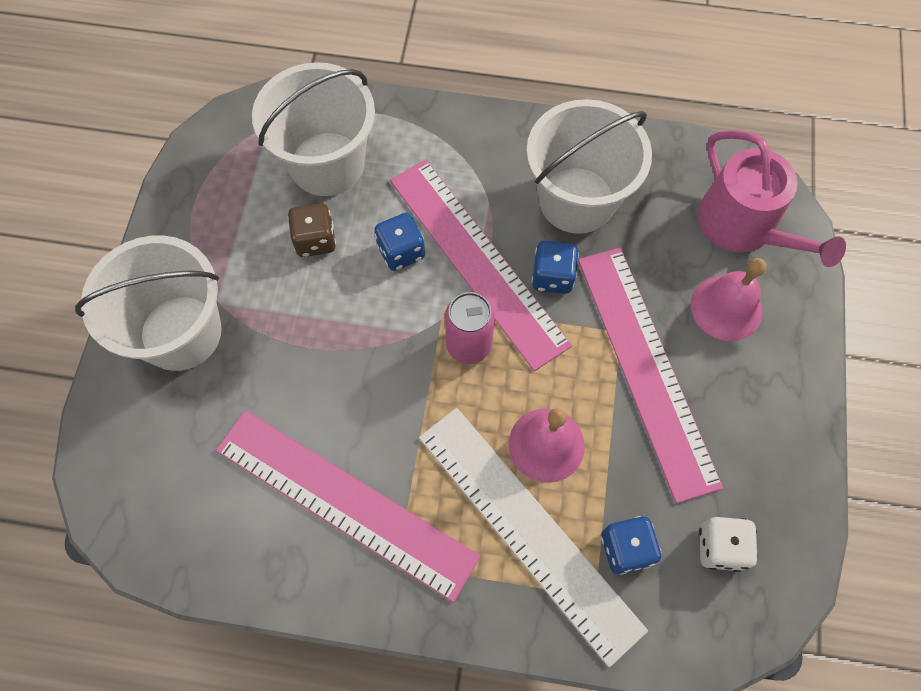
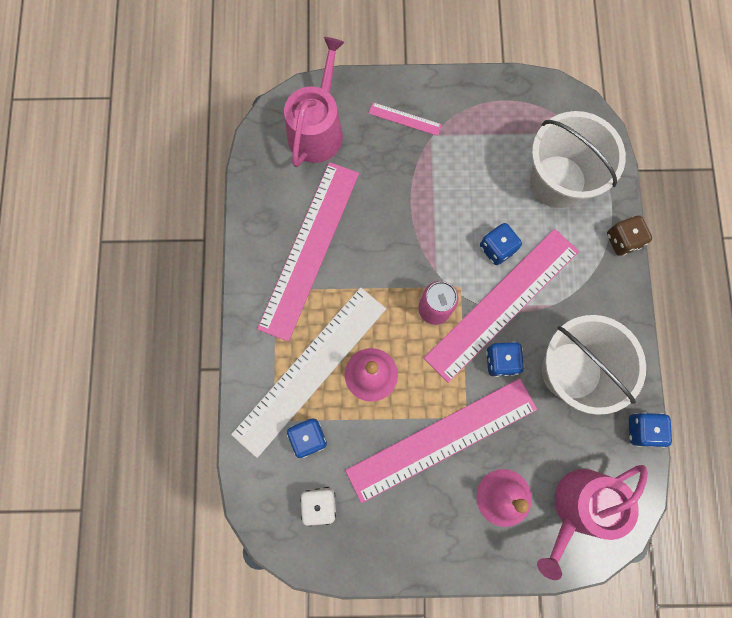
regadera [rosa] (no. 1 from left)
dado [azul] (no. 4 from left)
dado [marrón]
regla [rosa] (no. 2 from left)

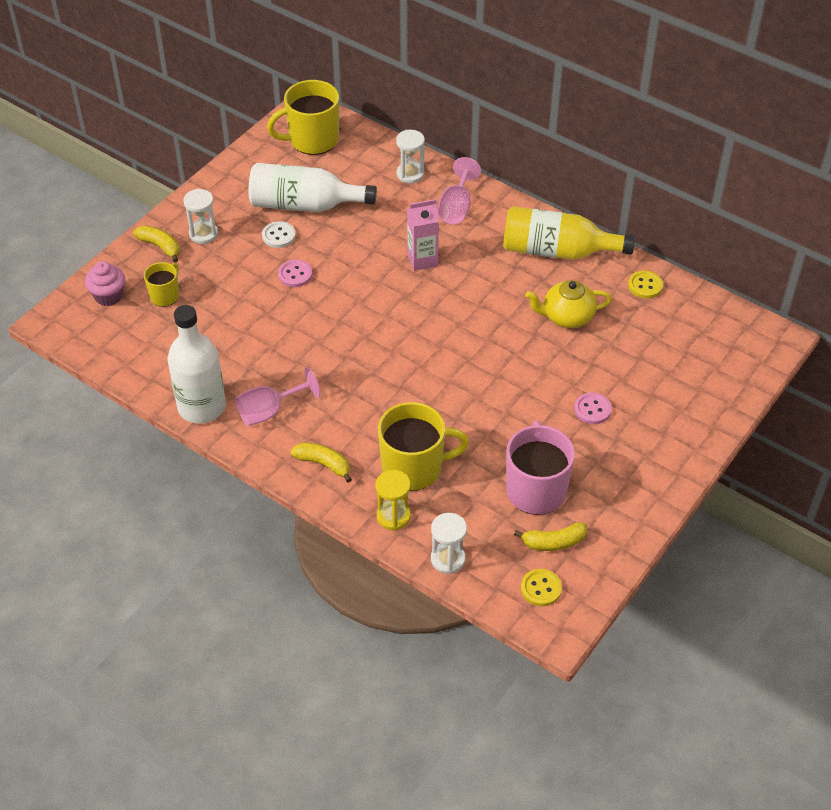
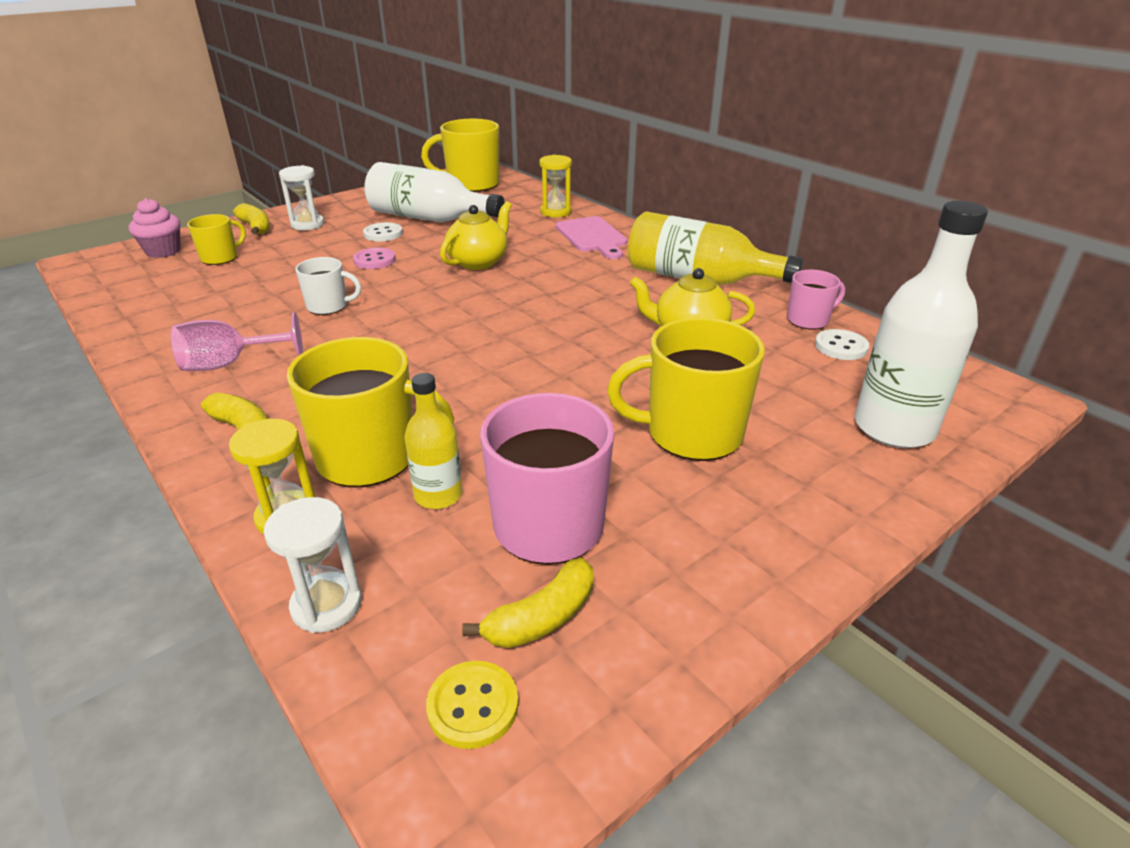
cartón de leche [rosa]
taza [blanco]
botella [amarillo] (no. 1 from left)
tetera [amarillo] (no. 1 from left)
botón [blanco] (no. 2 from left)
botella [blanco] (no. 2 from left)
tabla de cortar [rosa]
taza [amarillo] (no. 4 from left)
taza [rosa] (no. 2 from left)
reloj de arena [amarillo] (no. 2 from left)
plátano [amarillo] (no. 3 from left)

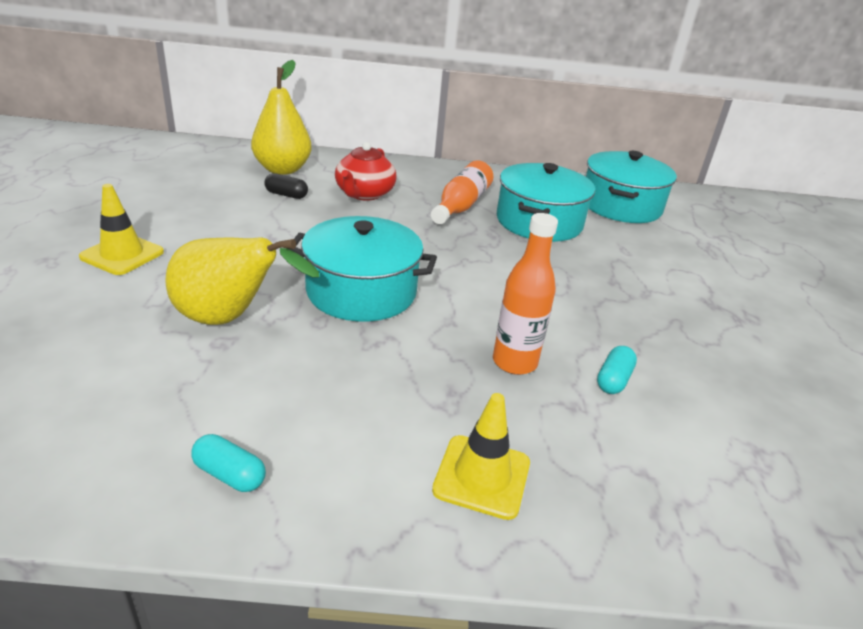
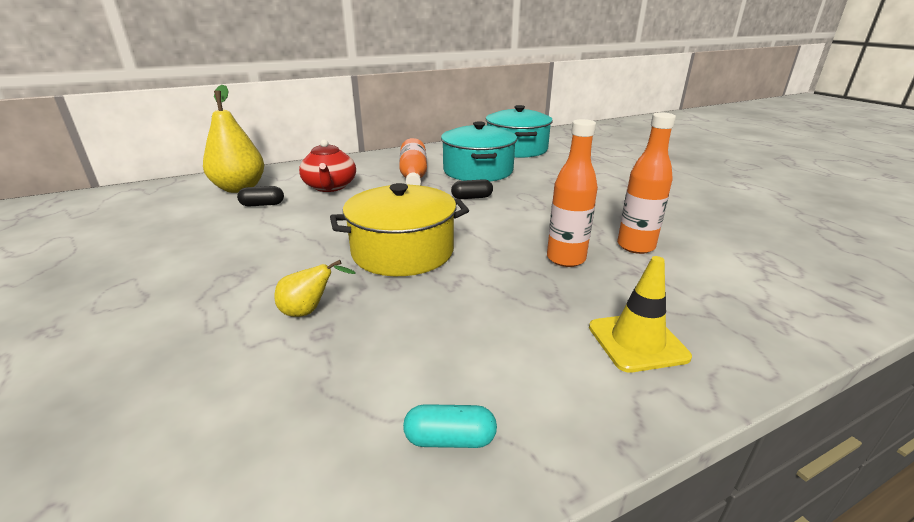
cono de tráfico [amarillo] (no. 1 from left in the first image)
cápsula [negro] (no. 2 from left)
botella [naranja] (no. 3 from left)
olla [amarillo]
pera [amarillo] (no. 2 from left)

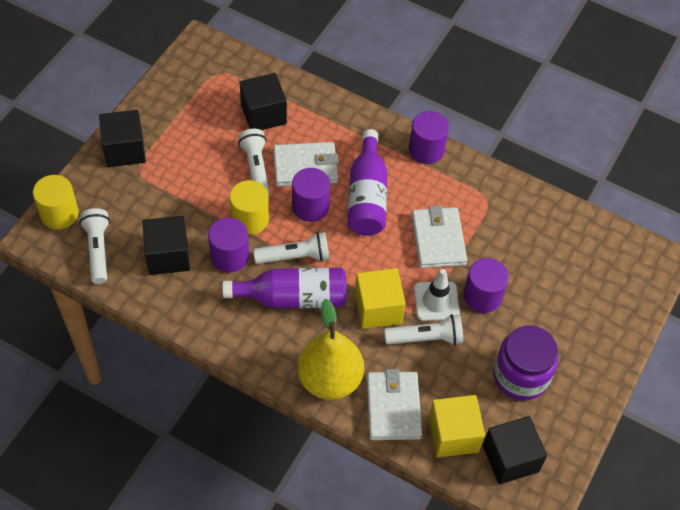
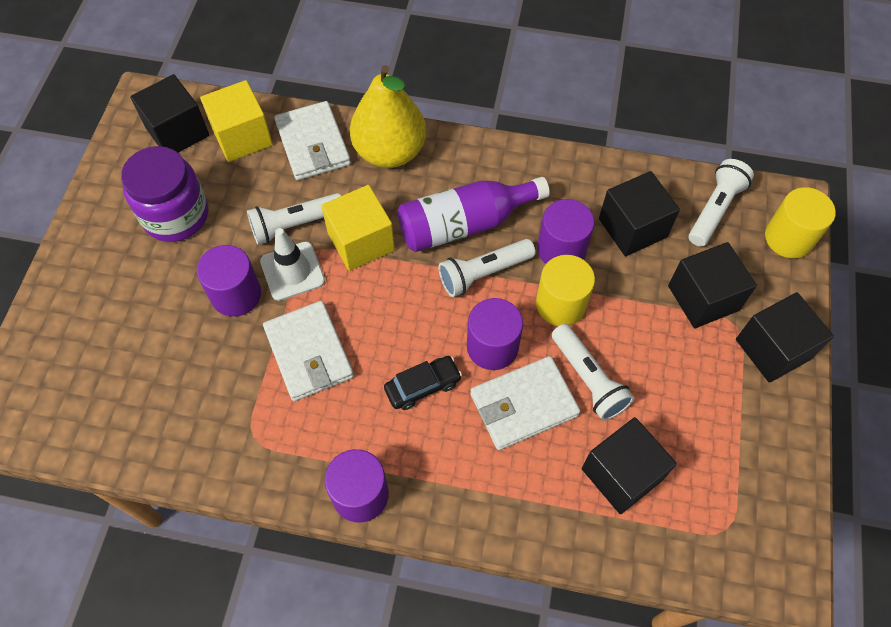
cubo [negro] (no. 4 from left)
coche [negro]
lámpara de mano [blanco] (no. 4 from left)

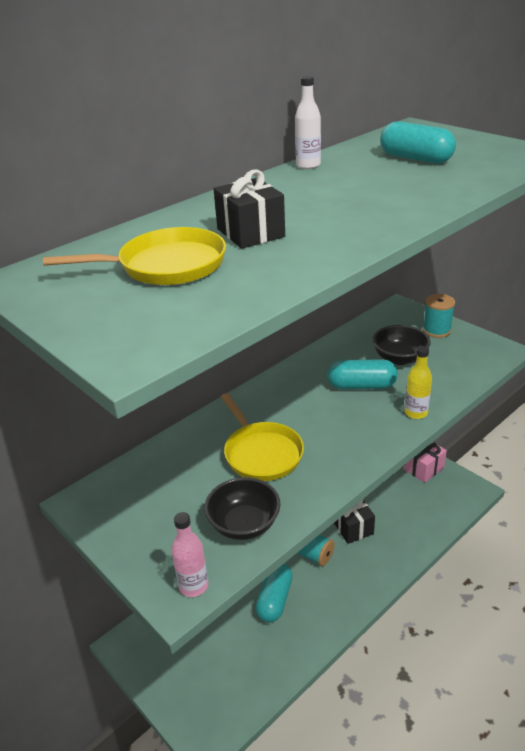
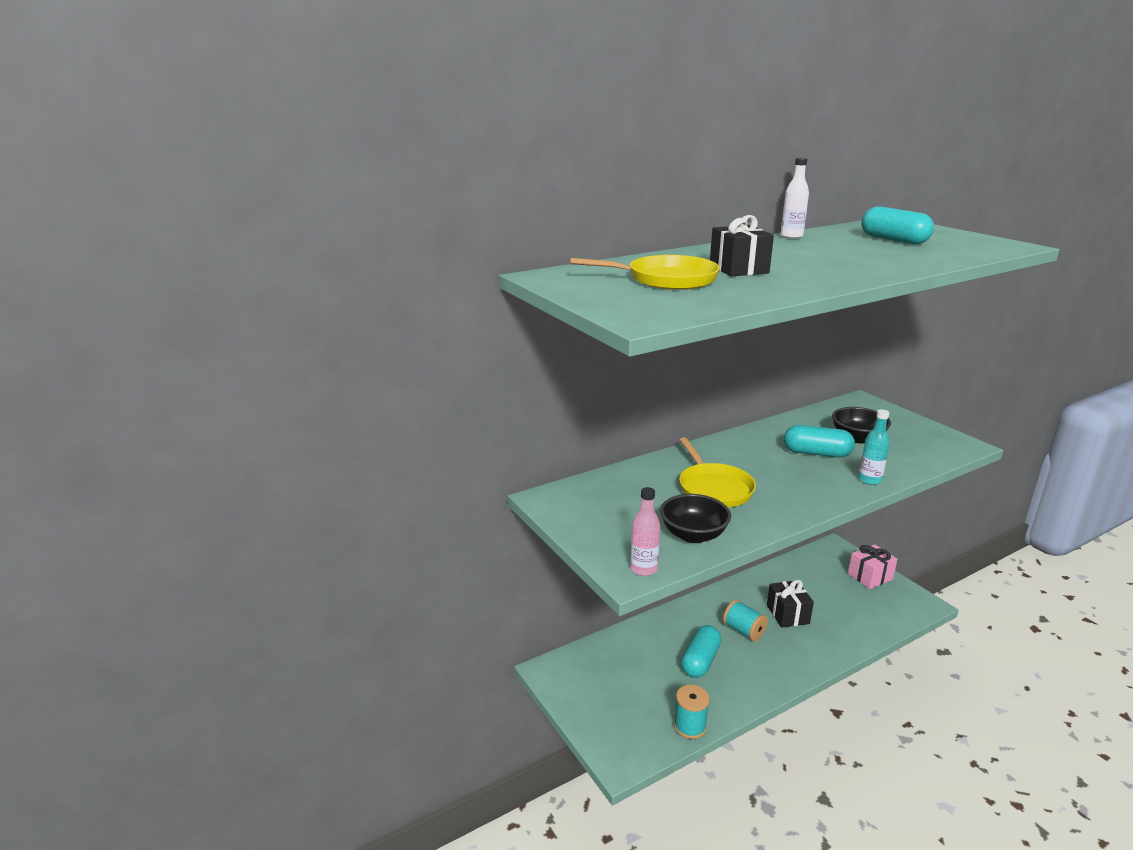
carrete [turquesa] (no. 1 from left)
botella [turquesa]

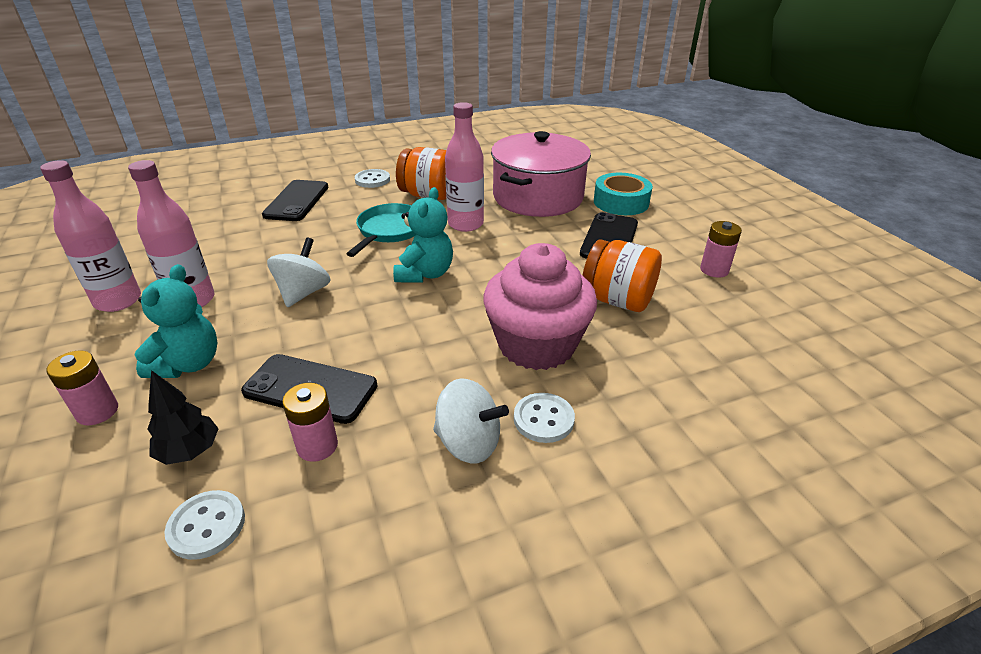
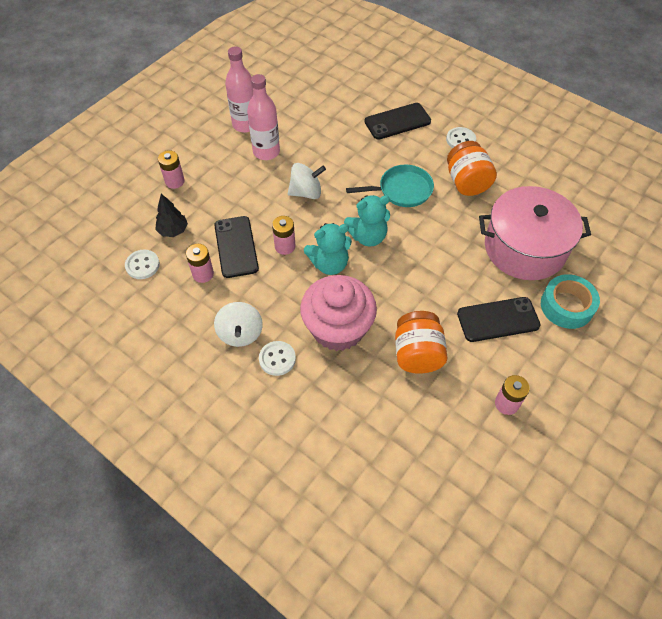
botella [rosa] (no. 3 from left in the first image)
pila [rosa] (no. 3 from left)
osito [turquesa] (no. 1 from left)

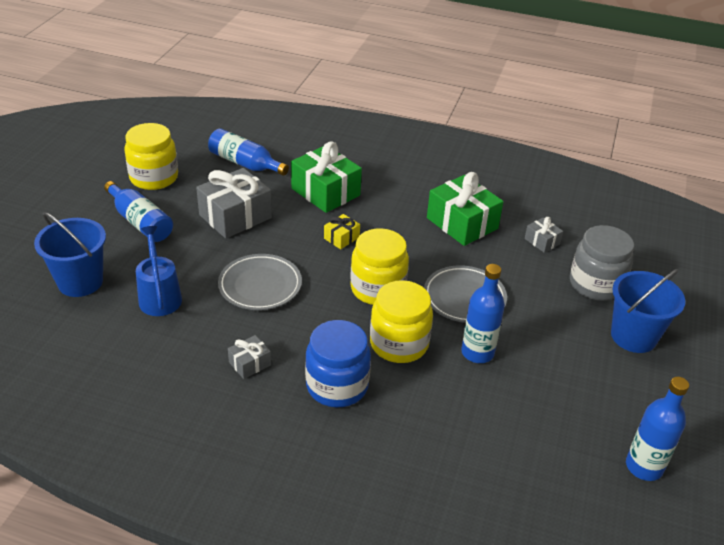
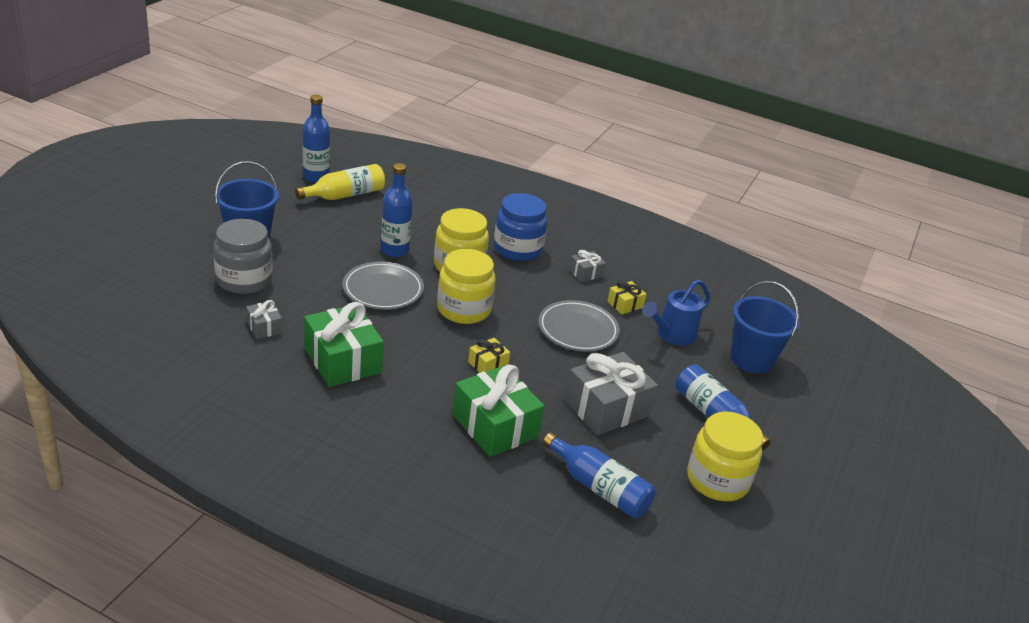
botella [amarillo]
regalo [amarillo] (no. 2 from left)
regadera [azul]

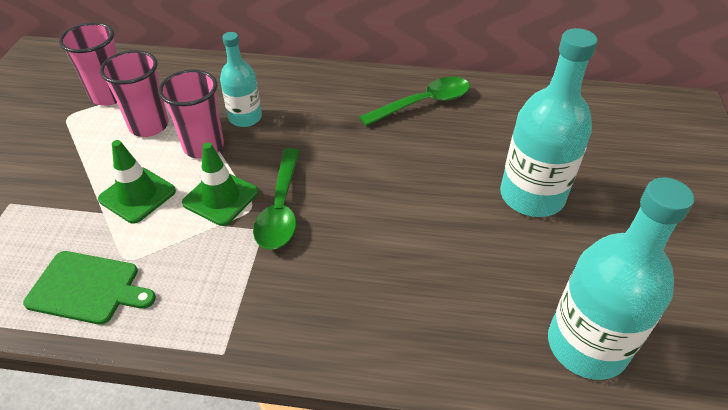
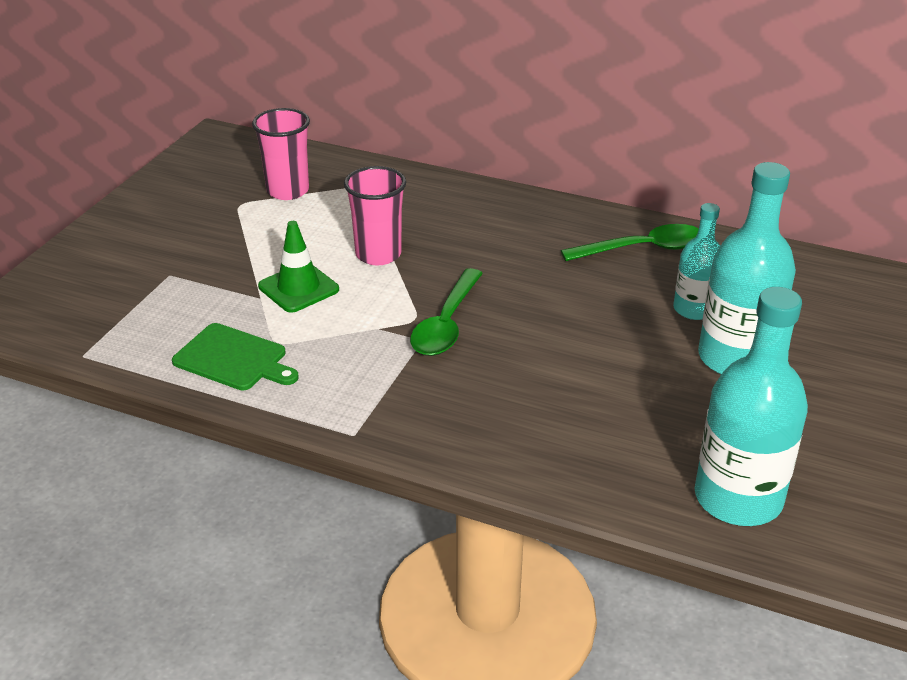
vaso [rosa] (no. 2 from left in the first image)
cono de tráfico [verde] (no. 2 from left in the first image)
botella [turquesa] (no. 1 from left)

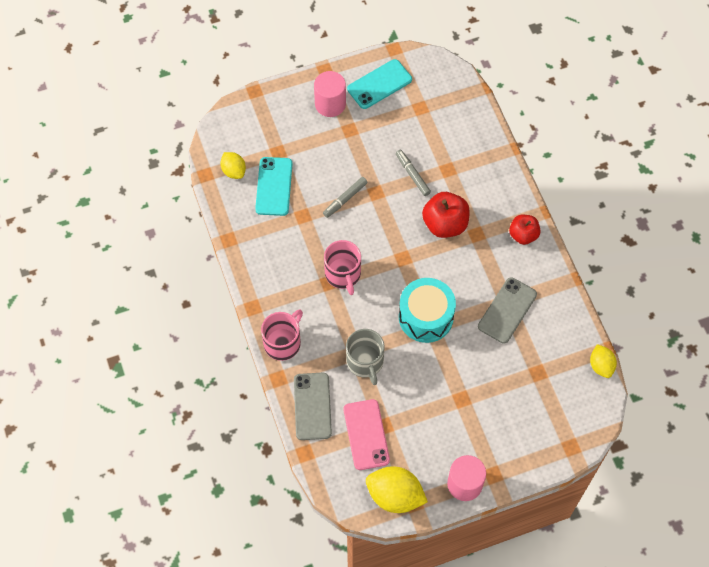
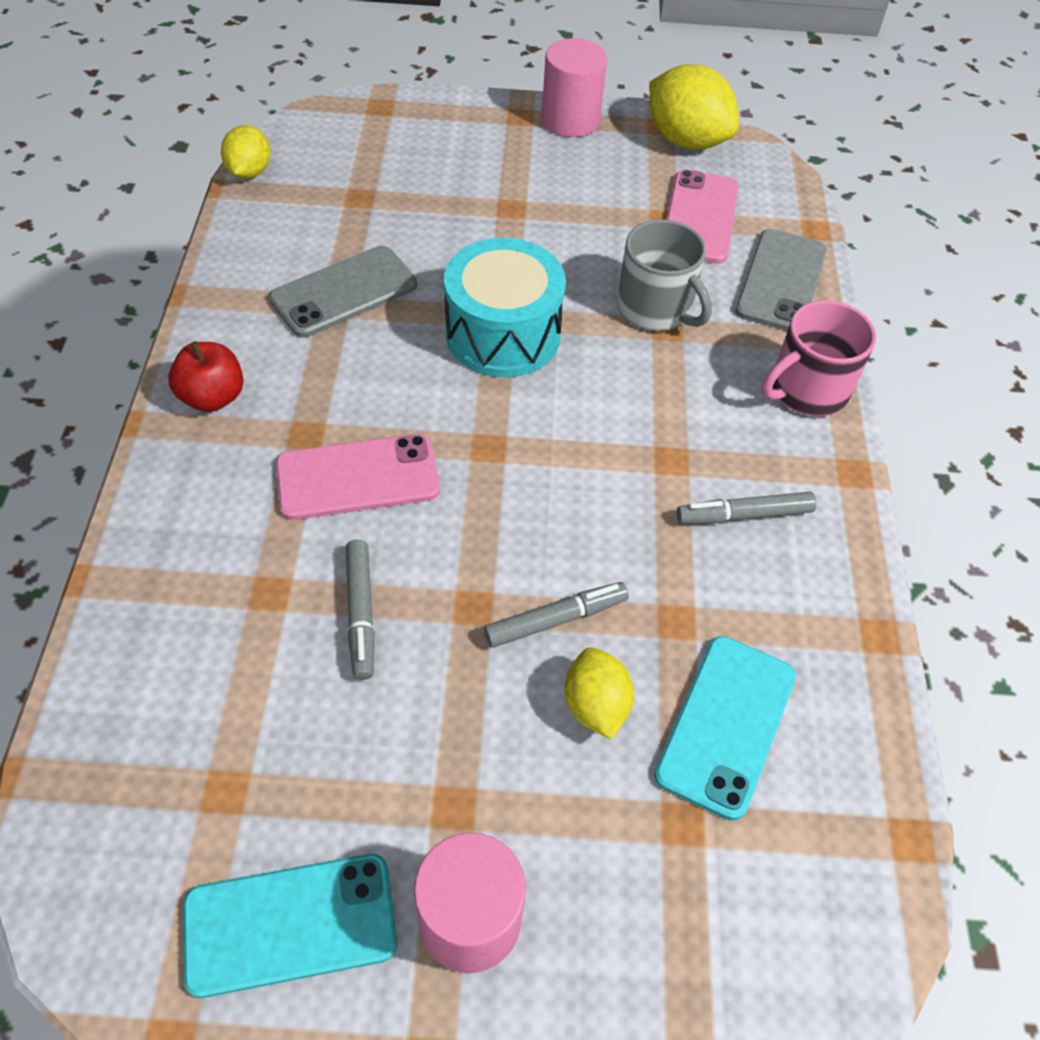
taza [rosa] (no. 2 from left in the first image)
rotulador [gris] (no. 3 from left)
limón [amarillo] (no. 2 from left)
móvil [rosa] (no. 1 from left)
taza [gris]

